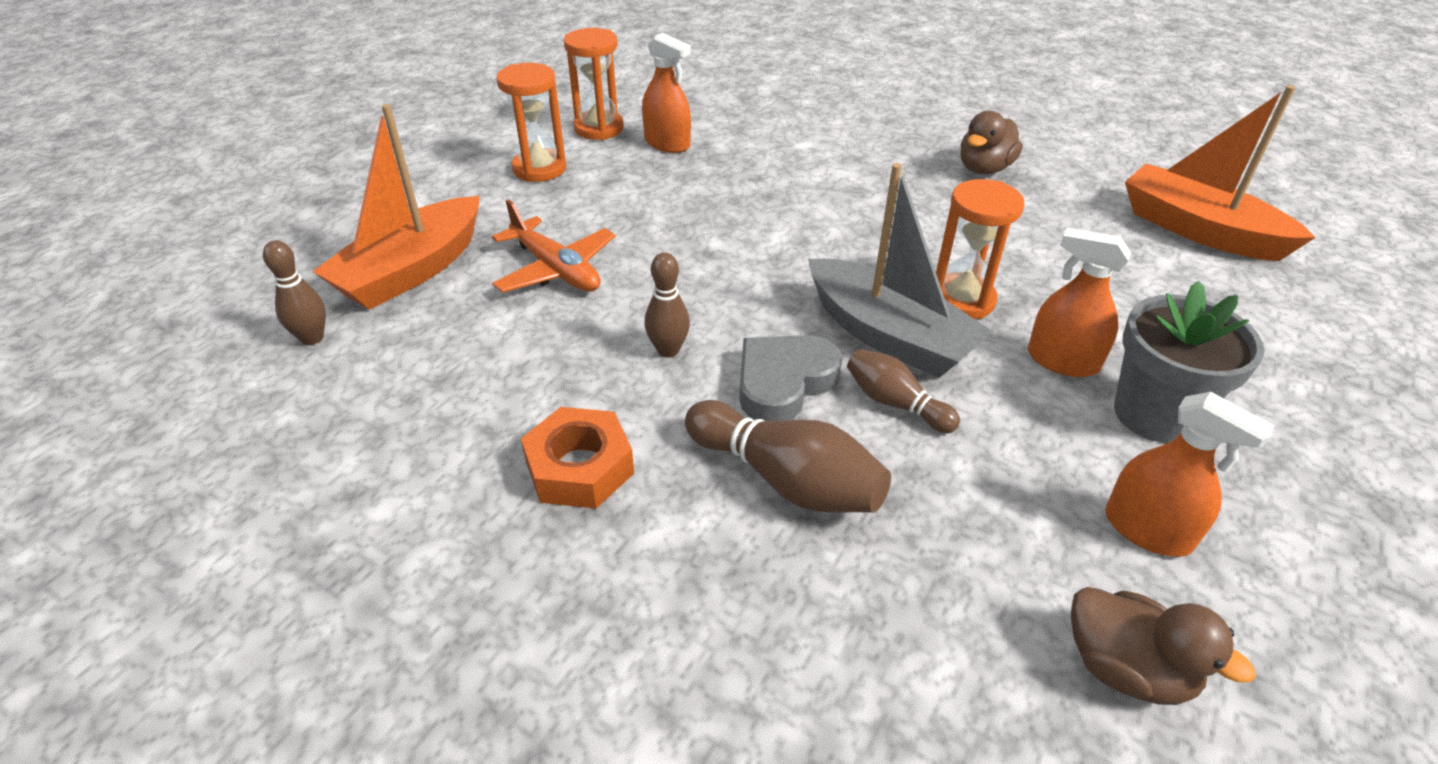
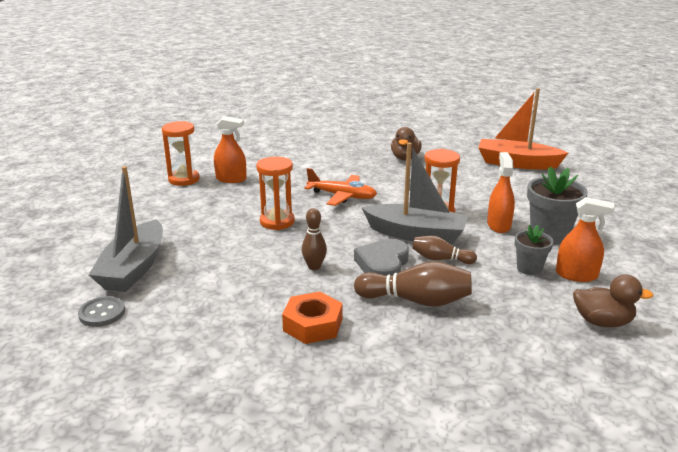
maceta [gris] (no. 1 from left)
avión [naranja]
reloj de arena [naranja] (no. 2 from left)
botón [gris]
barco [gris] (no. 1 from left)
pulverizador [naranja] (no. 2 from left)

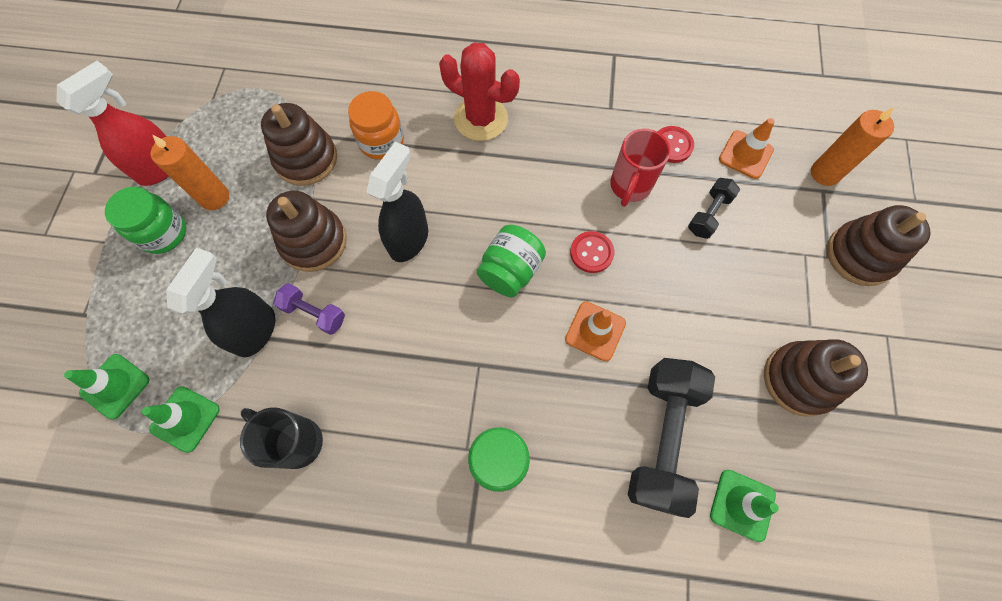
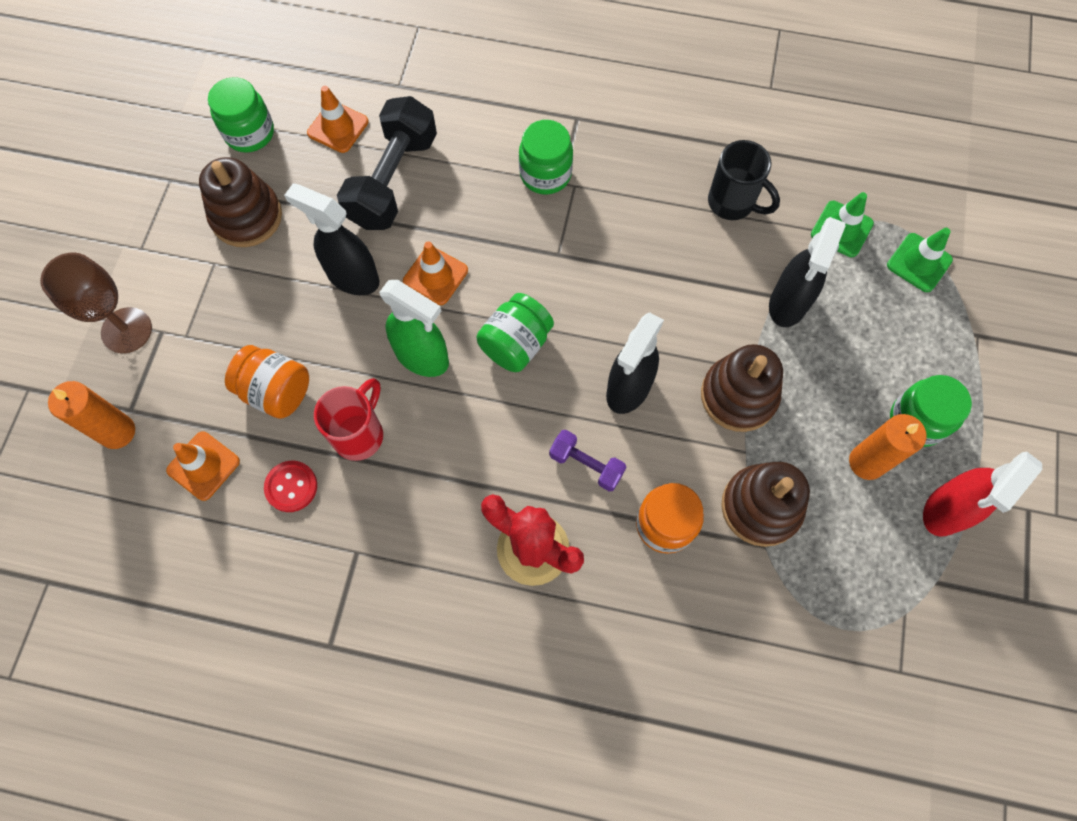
tarro [verde] (no. 1 from left)
pulverizador [negro] (no. 1 from left)
mancuerna [morado]
pulverizador [verde]
tarro [naranja] (no. 1 from left)
copa [marrón]
cono de tráfico [naranja] (no. 2 from left)

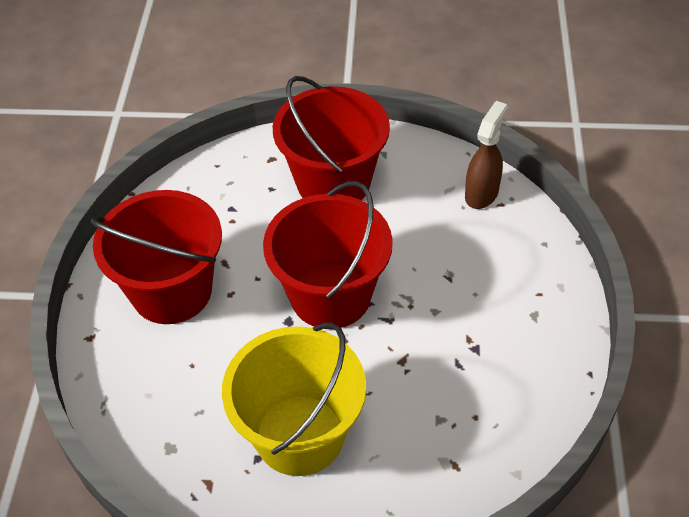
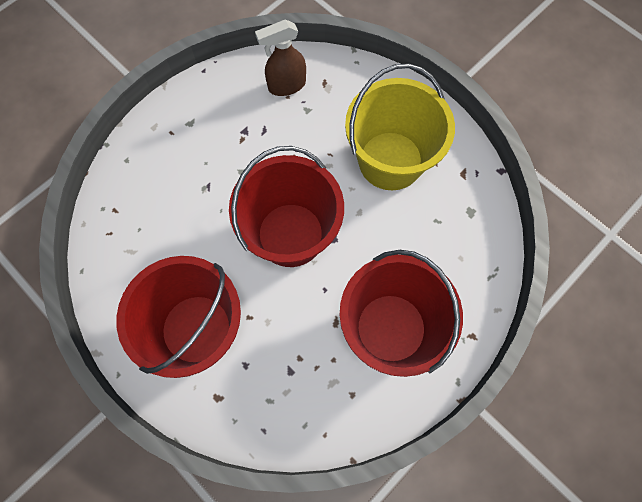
pulverizador [marrón]

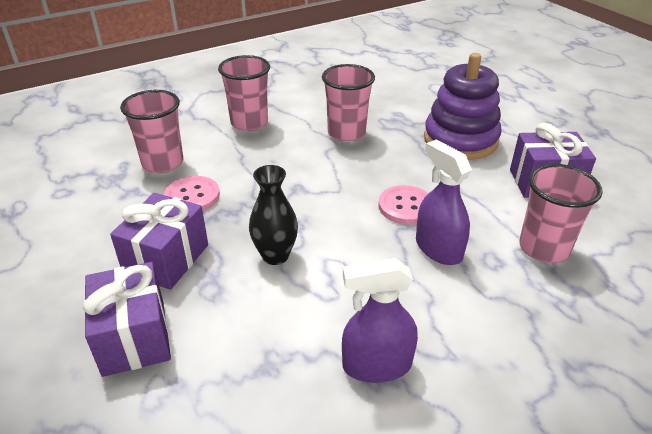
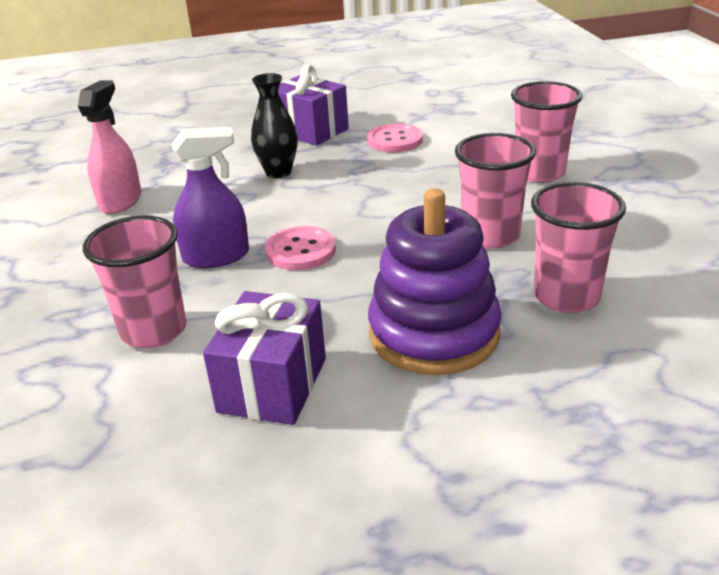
regalo [morado] (no. 1 from left in the first image)
vaso [rosa] (no. 4 from left)
pulverizador [rosa]

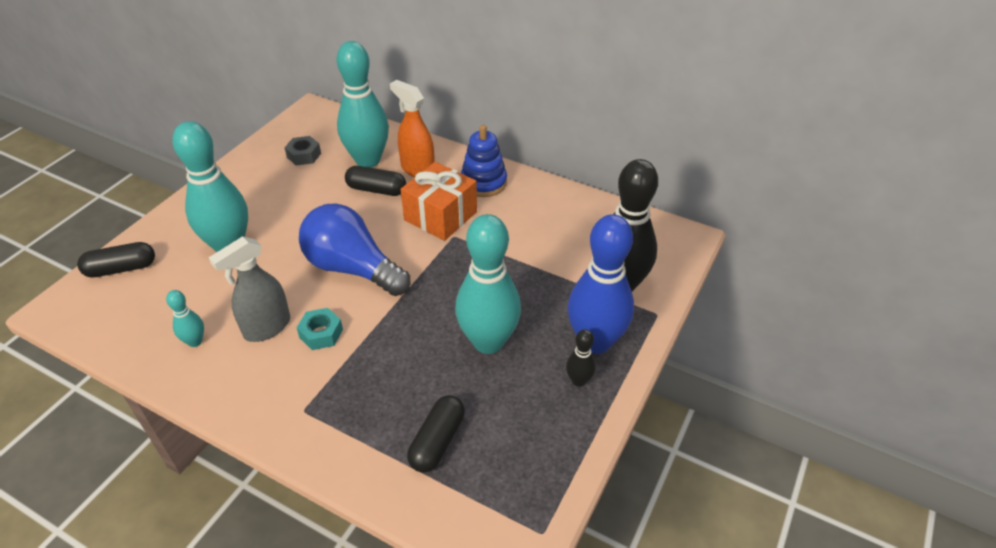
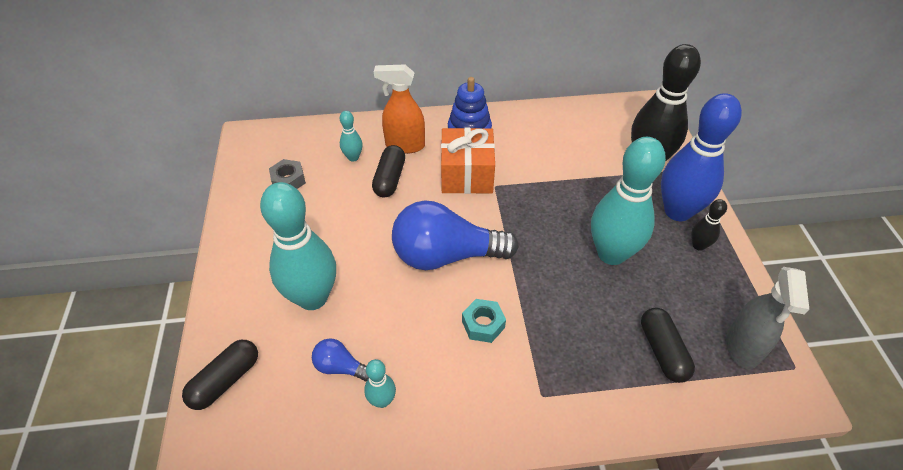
bombilla [azul] (no. 1 from left)
pulverizador [gris]
cápsula [negro] (no. 2 from left)
bolo [turquesa] (no. 2 from left)

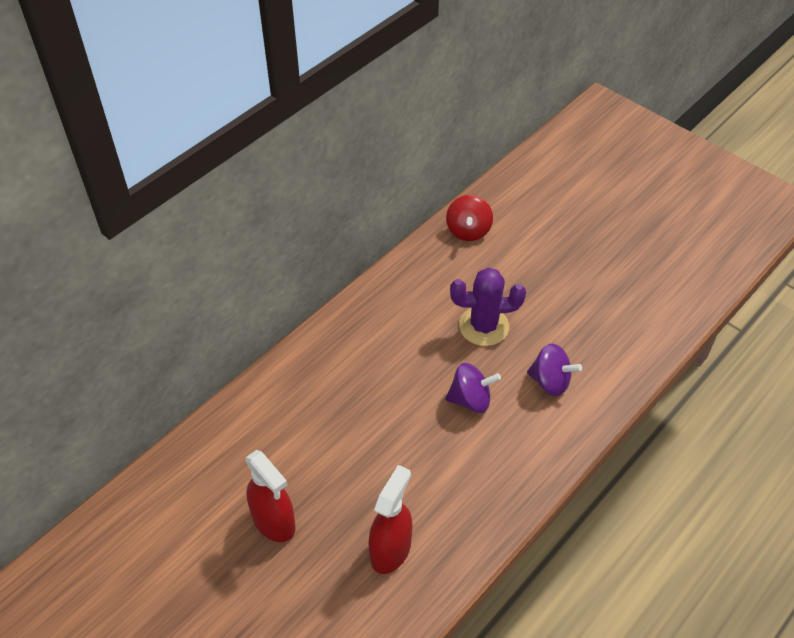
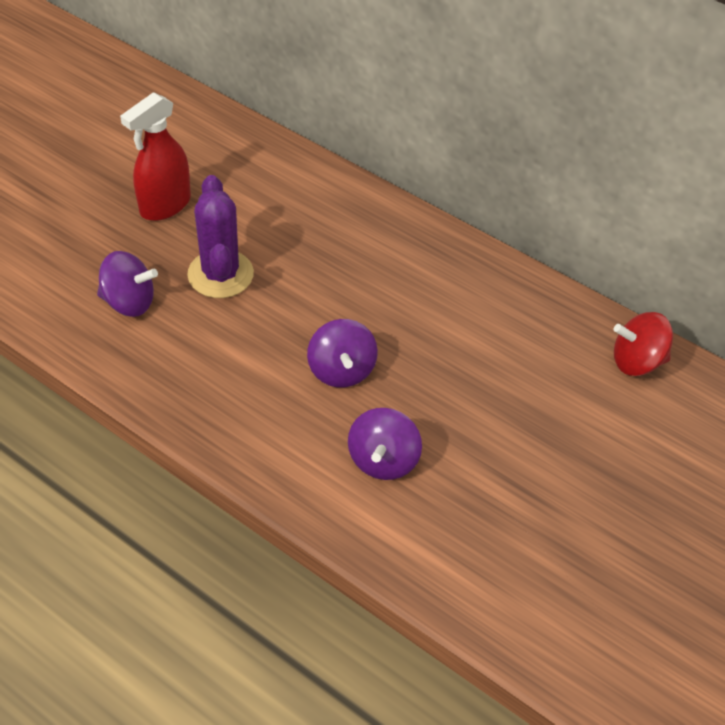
cactus [morado]
peonza [morado] (no. 1 from left)

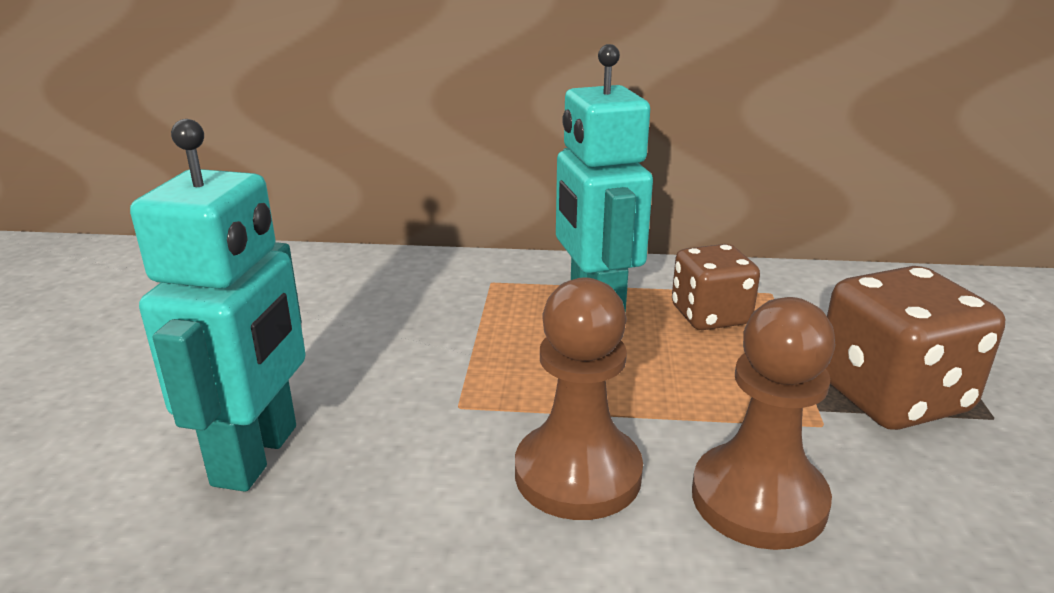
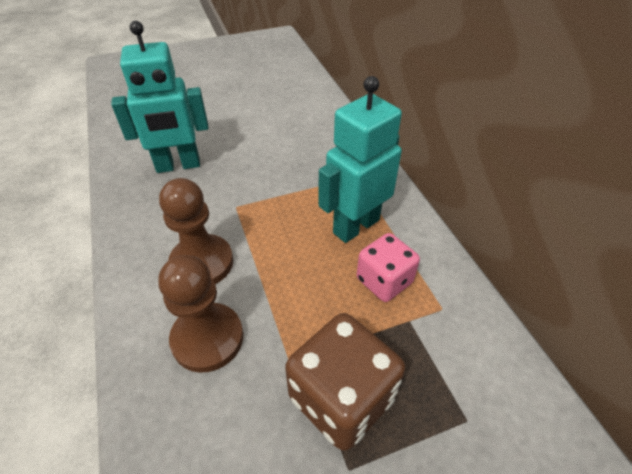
dado [rosa]

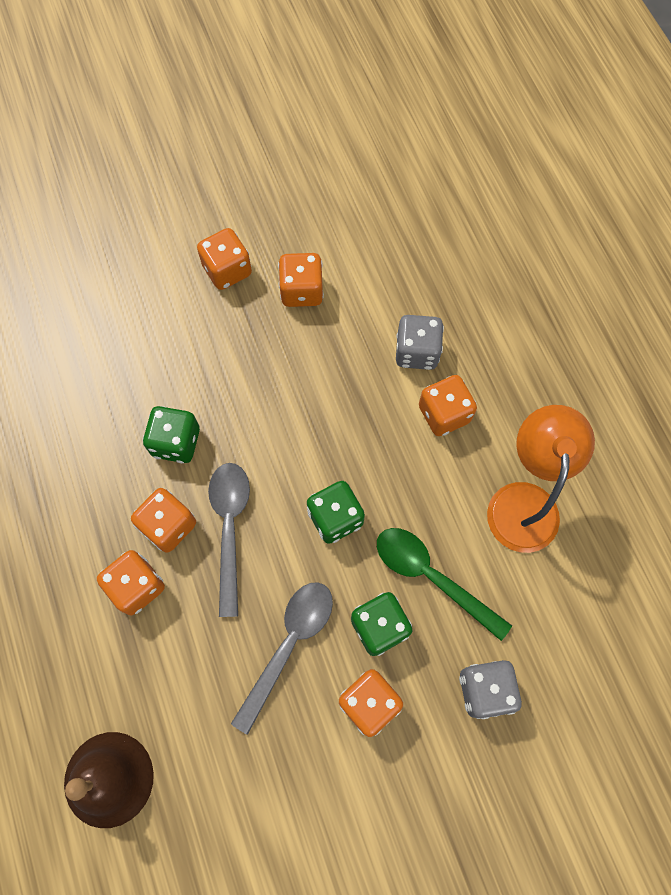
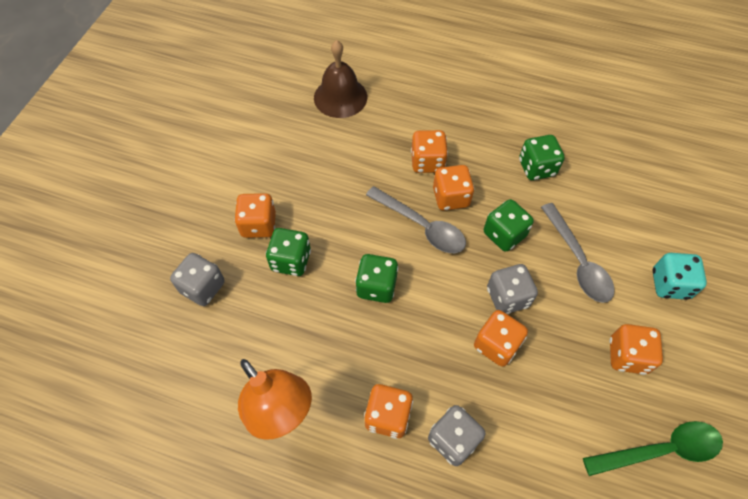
dado [gris] (no. 3 from left)
dado [verde] (no. 4 from left)
dado [turquesa]
cuchara [gris] (no. 2 from left)
dado [naranja] (no. 5 from left)
cuchara [verde]

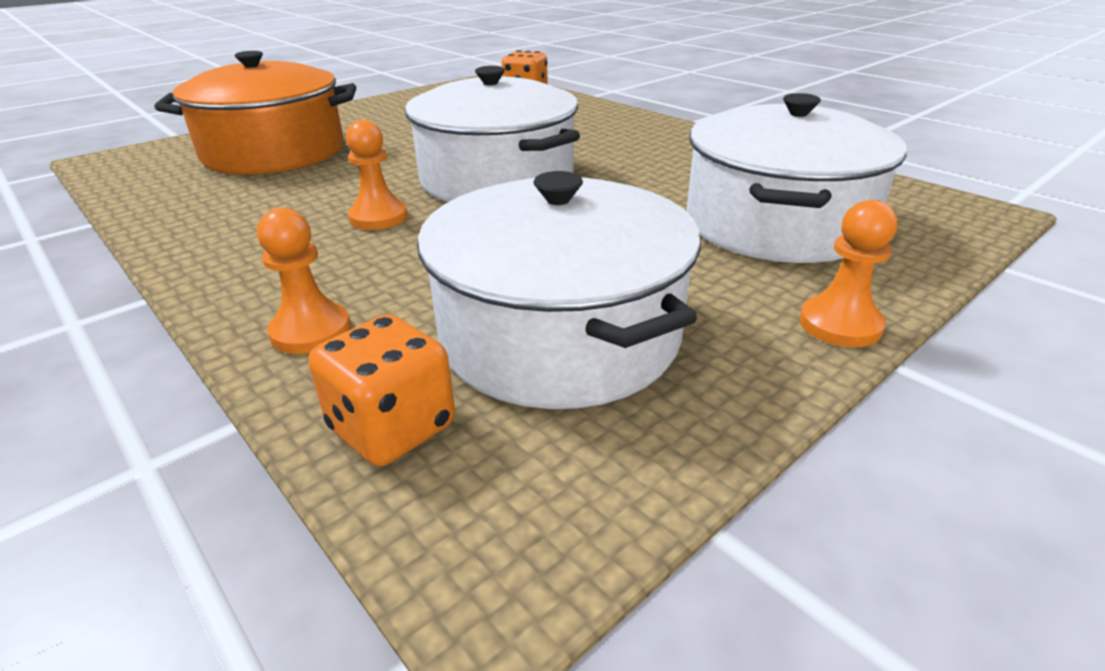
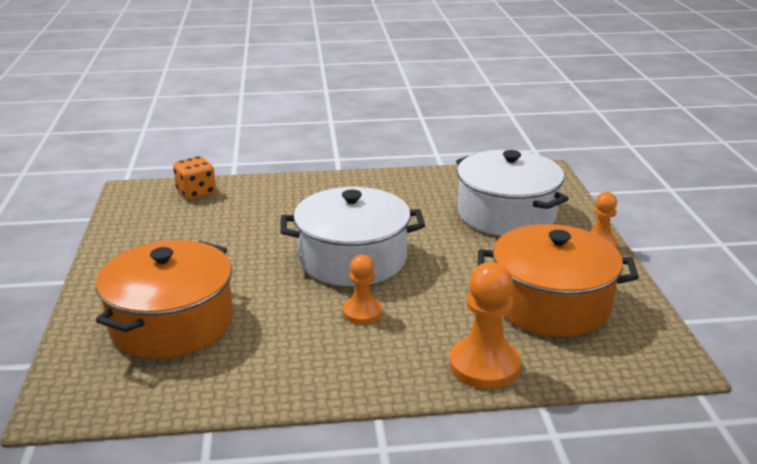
dado [naranja] (no. 1 from left in the first image)
olla [naranja] (no. 2 from left)
peón [naranja] (no. 2 from left)

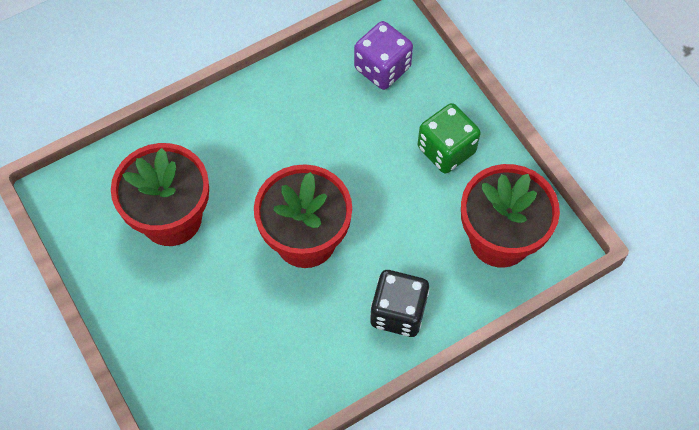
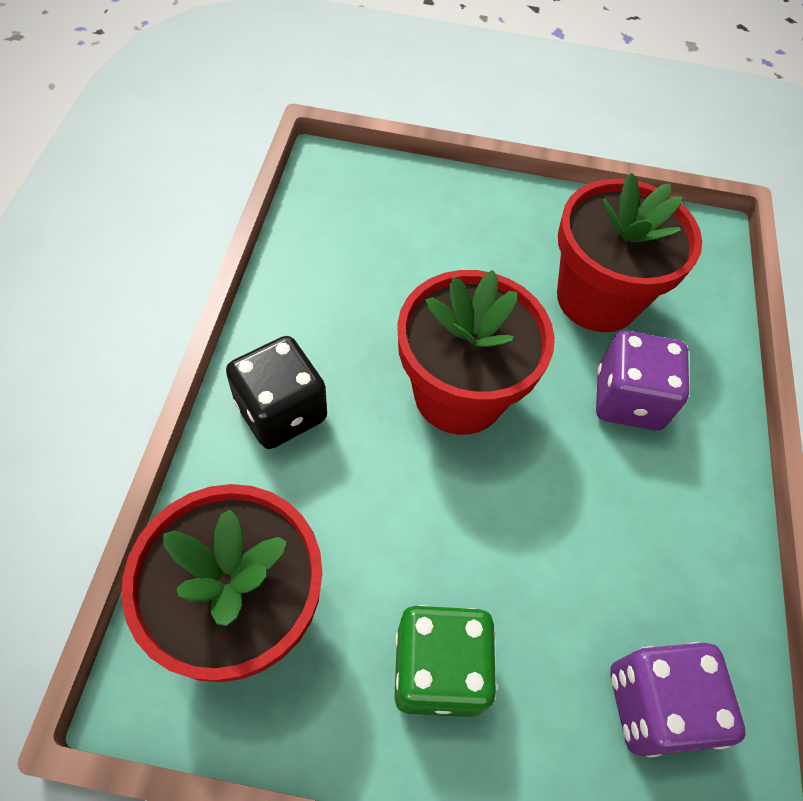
dado [morado] (no. 1 from left)

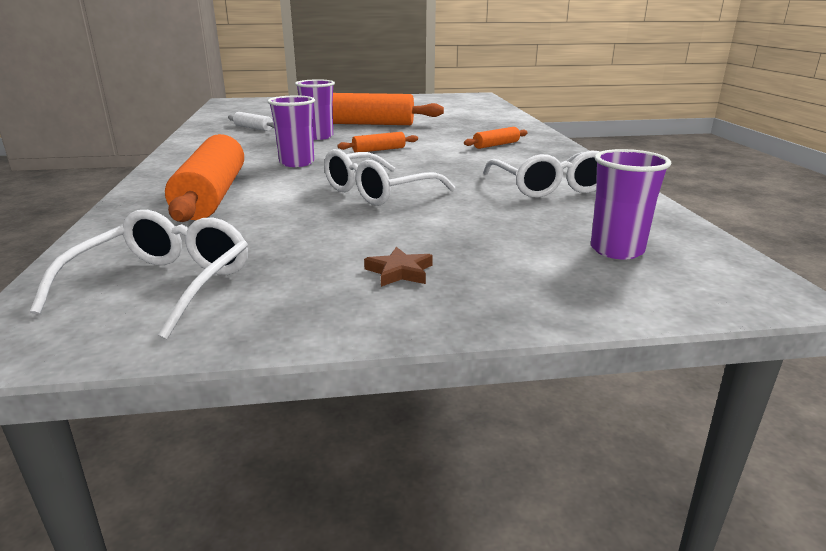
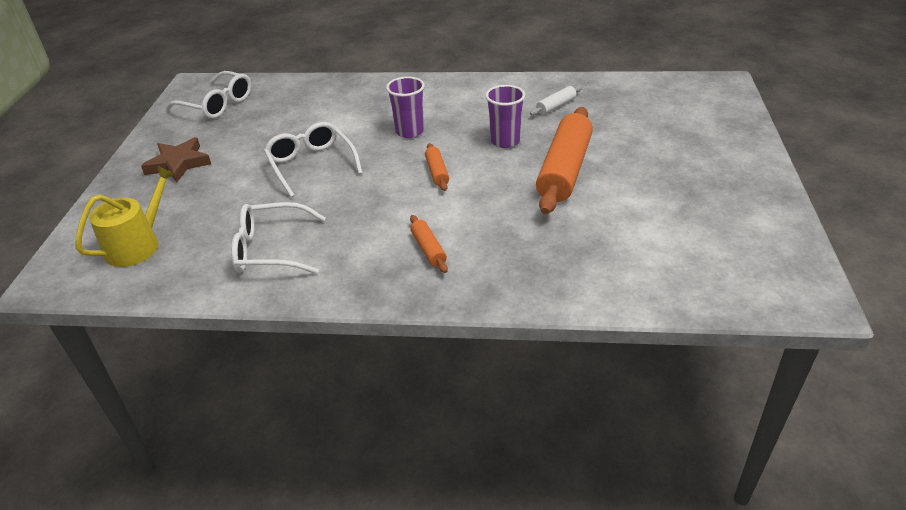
rodillo [naranja] (no. 1 from left in the first image)
regadera [amarillo]
estrella [marrón]

